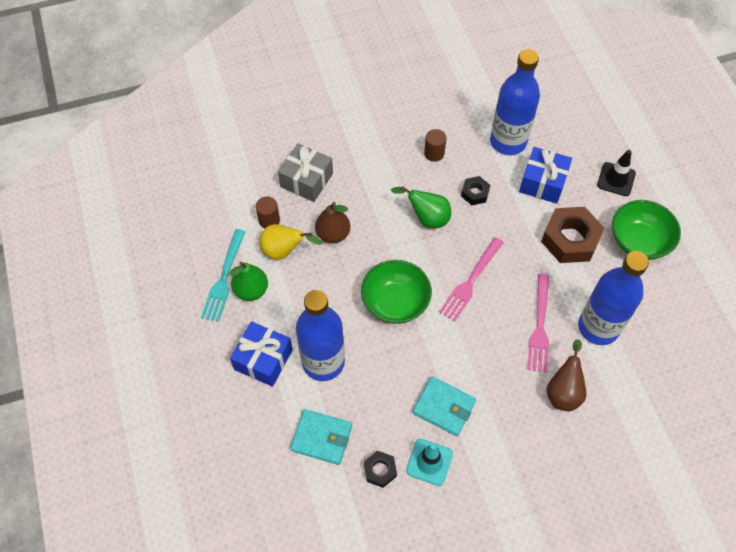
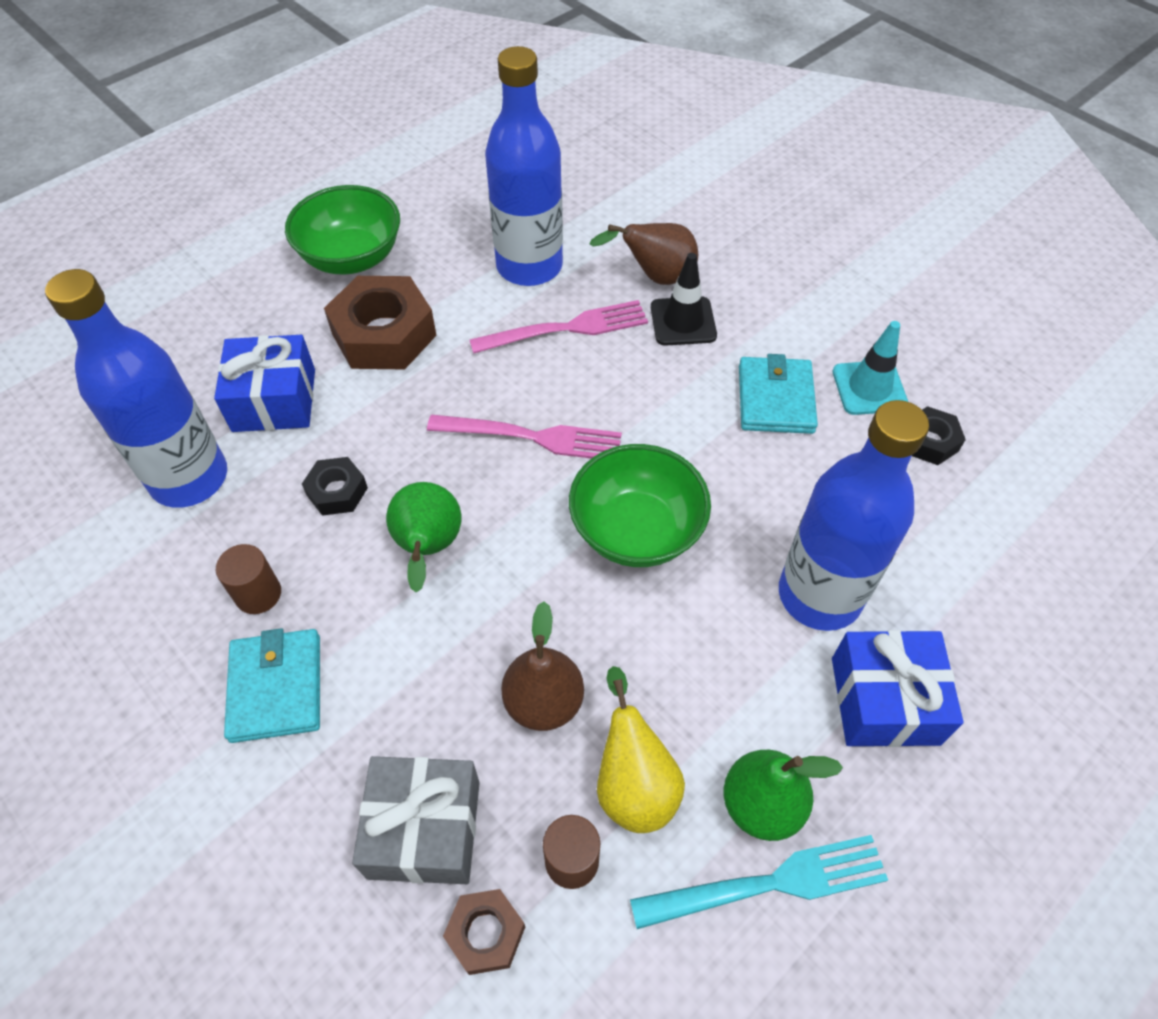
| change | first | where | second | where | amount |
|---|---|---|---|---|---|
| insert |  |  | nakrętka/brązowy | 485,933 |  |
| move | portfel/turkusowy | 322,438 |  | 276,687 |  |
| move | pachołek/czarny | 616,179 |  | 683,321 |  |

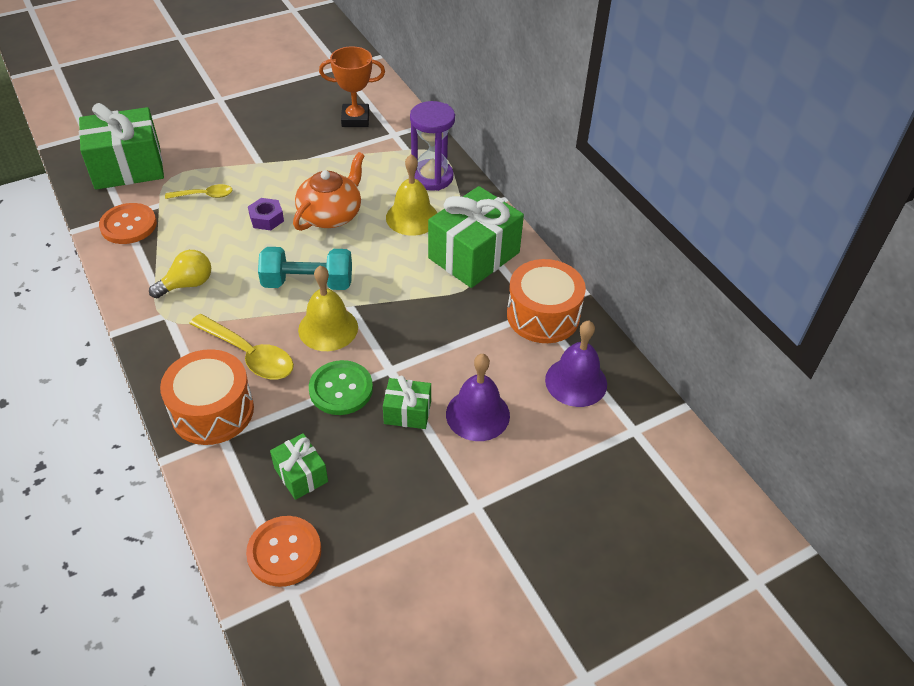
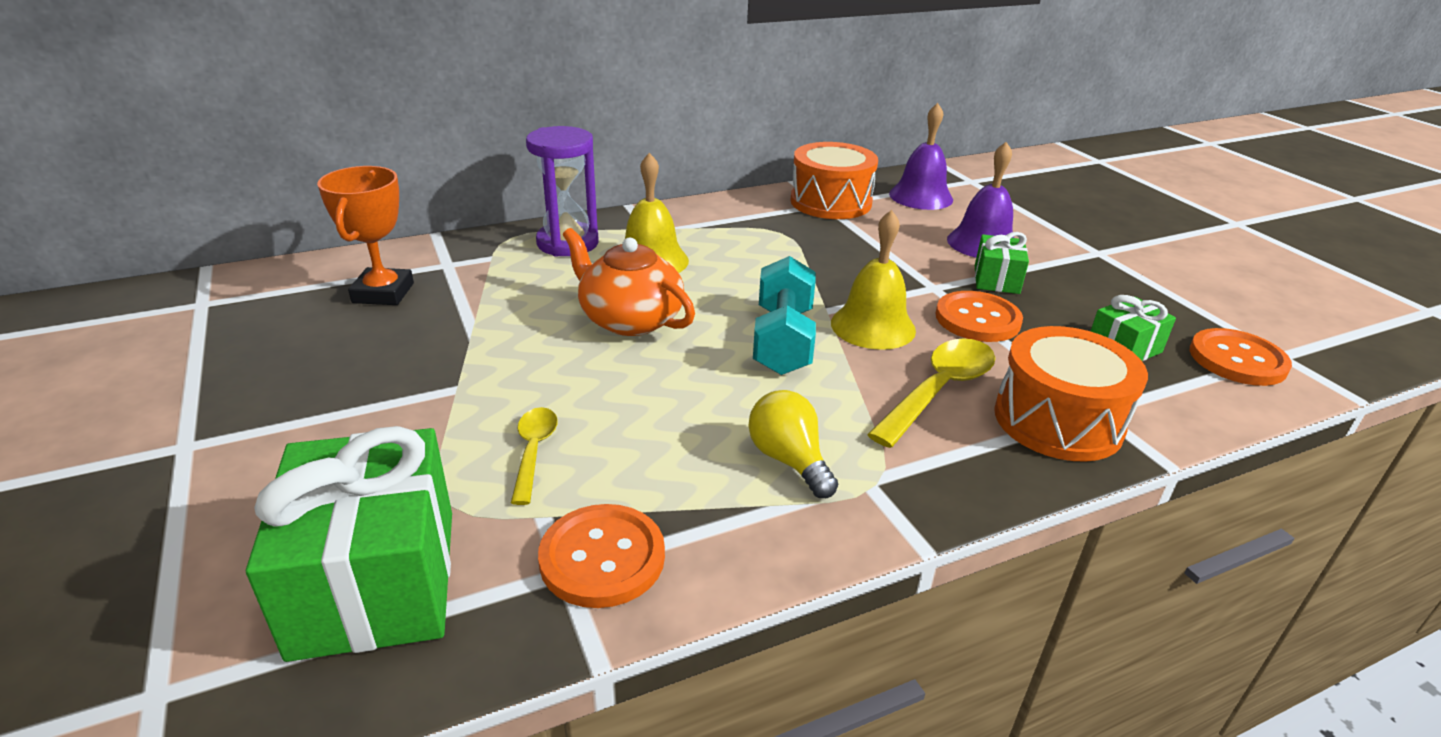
| change | first | where | second | where | amount |
|---|---|---|---|---|---|
| delete | nakrętka/fioletowy | 266,219 |  |  |  |
| delete | prezent/zielony | 474,255 |  |  |  |
| recolor | guzik/zielony | 341,389 | guzik/pomarańczowy | 977,319 |  |

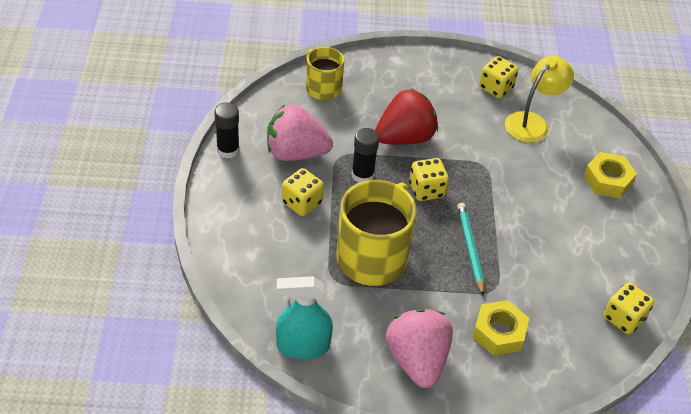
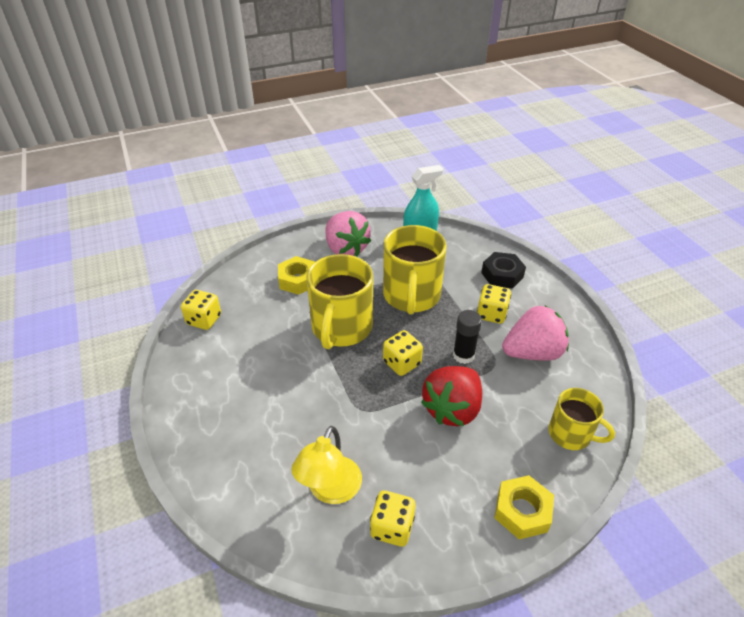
| change | first | where | second | where | amount |
|---|---|---|---|---|---|
| delete | klej w sztyfcie/czarny | 228,150 |  |  |  |
| insert |  |  | nakrętka/czarny | 502,275 |  |
| move | nakrętka/żółty | 607,180 |  | 522,511 |  |
| replace | ołówek/turkusowy | 470,249 | kubek/żółty | 341,328 |  |

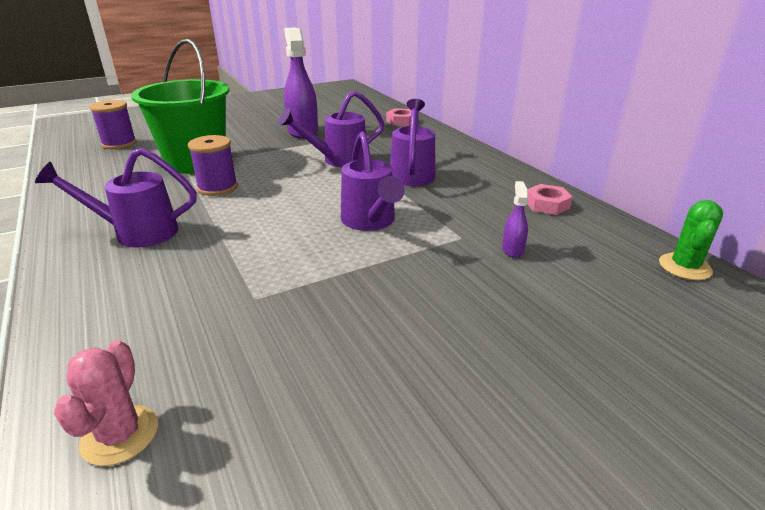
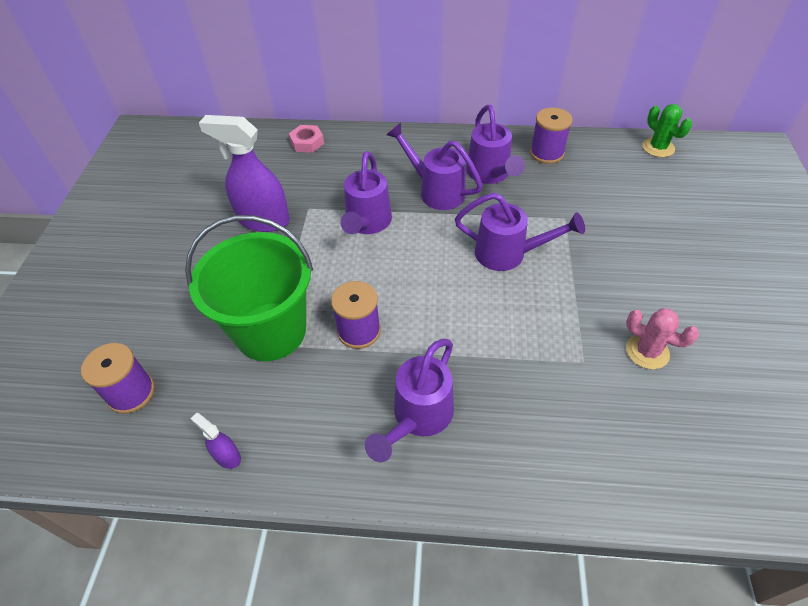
| change | first | where | second | where | amount |
|---|---|---|---|---|---|
| insert |  |  | konewka/fioletowy | 490,174 |  |
| move | kaktus/różowy | 120,435 |  | 647,351 |  |
| move | spryskiwacz/fioletowy | 512,249 |  | 227,456 |  |
| replace | nakrętka/różowy | 547,204 | szpulka/fioletowy | 546,153 |  |

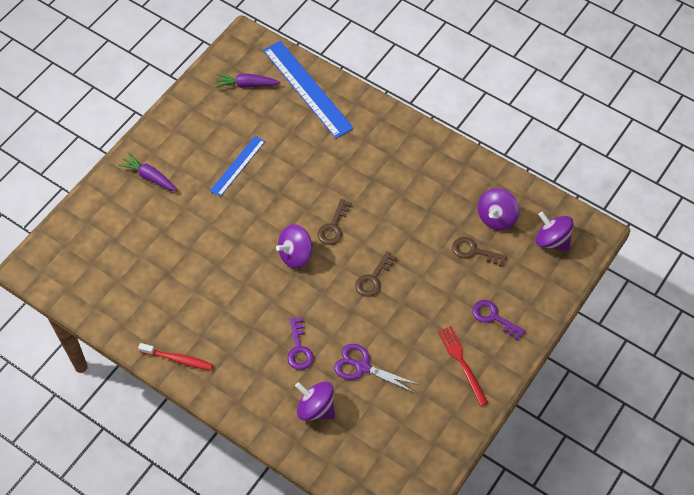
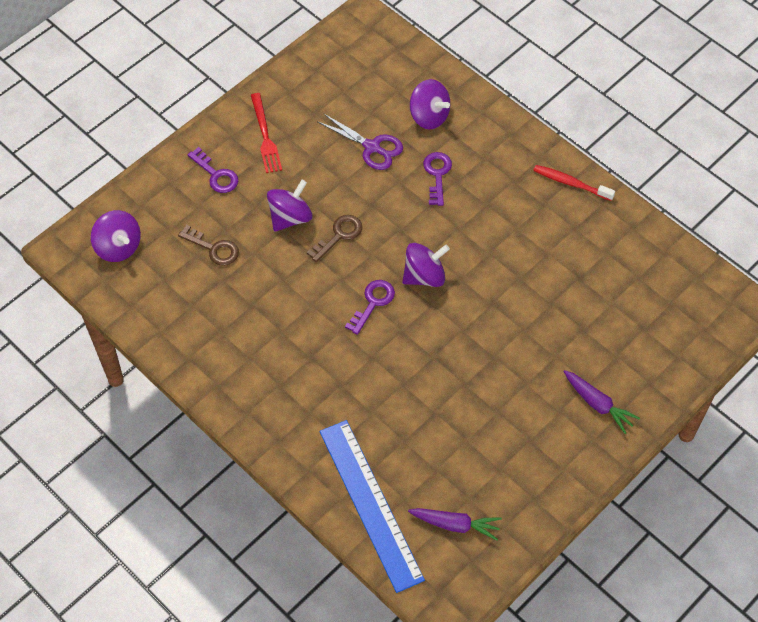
| change | first | where | second | where | amount |
|---|---|---|---|---|---|
| delete | linijka/niebieski | 237,165 |  |  |  |
| move | bączek/fioletowy | 496,218 |  | 290,217 |  |
| recolor | klucz/brązowy | 333,226 | klucz/fioletowy | 373,303 |  |

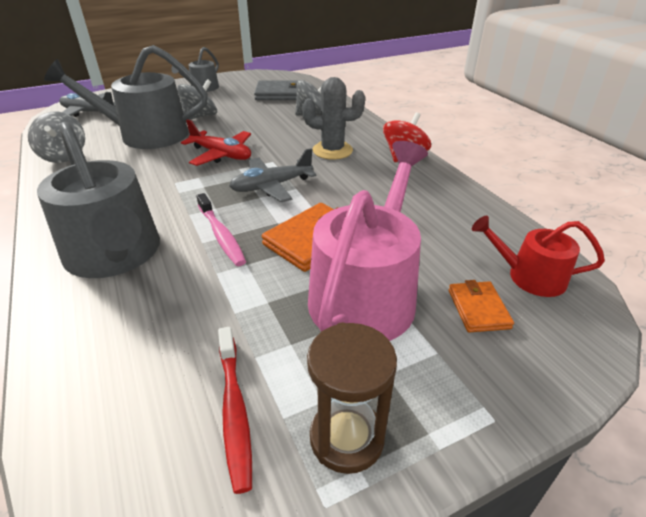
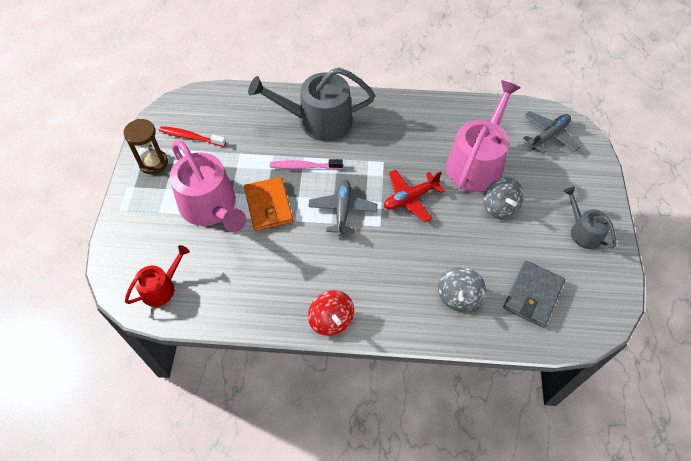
| change | first | where | second | where | amount |
|---|---|---|---|---|---|
| delete | bączek/szary | 64,156 |  |  |  |
| delete | kaktus/szary | 332,150 |  |  |  |
| delete | portfel/pomarańczowy | 478,309 |  |  |  |
| recolor | konewka/szary | 146,135 | konewka/różowy | 476,162 |  |

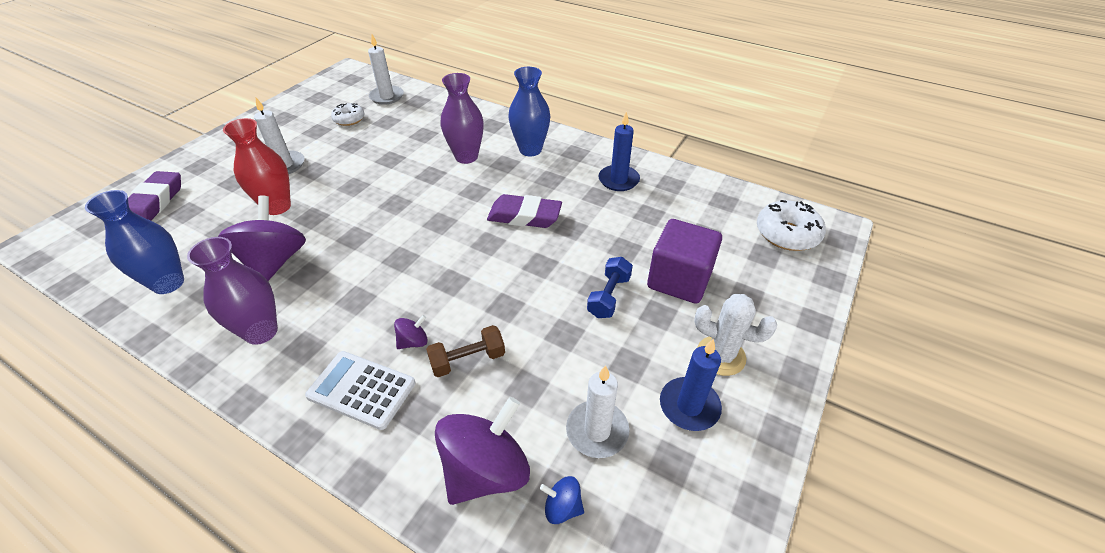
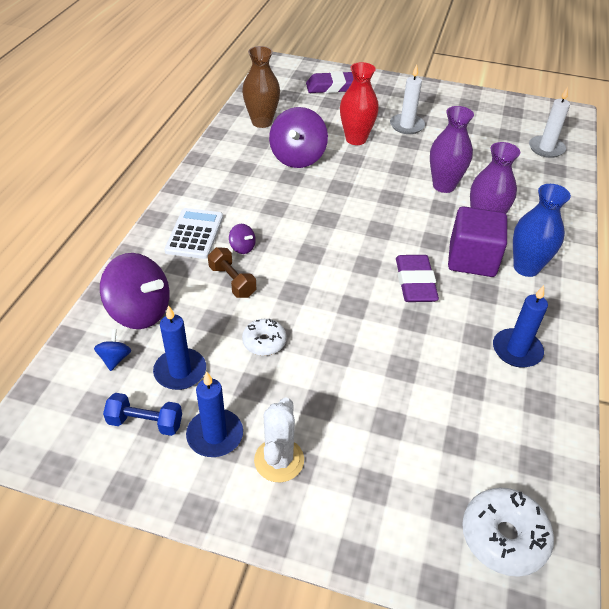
| change | first | where | second | where | amount |
|---|---|---|---|---|---|
| move | wazon/fioletowy | 261,332 |  | 444,186 |  |
| move | donut/biały | 349,119 |  | 264,342 |  |
| move | hantel/niebieski | 609,296 |  | 145,422 |  |
| move | sześcian/fioletowy | 679,279 |  | 472,259 |  |
| recolor | wazon/niebieski | 168,283 | wazon/brązowy | 262,122 |  |
| recolor | świeca/biały | 597,431 | świeca/niebieski | 180,371 |  |
| rotate | bączek/fioletowy | 274,261 |  | 298,158 | 120 degrees clockwise |

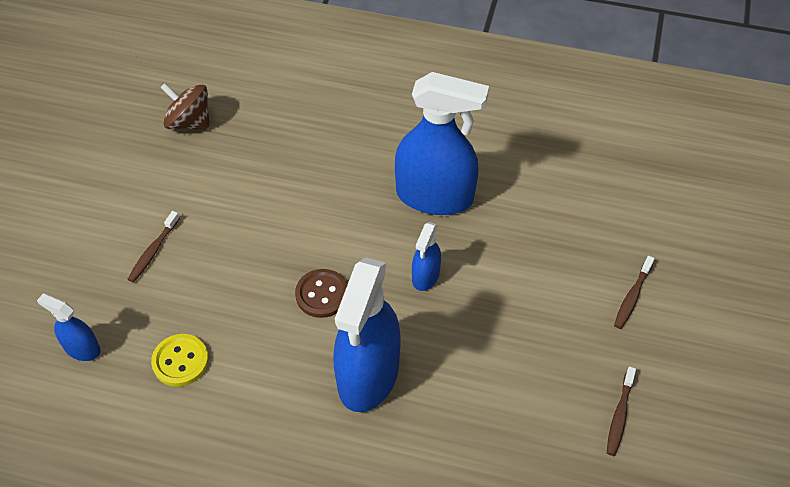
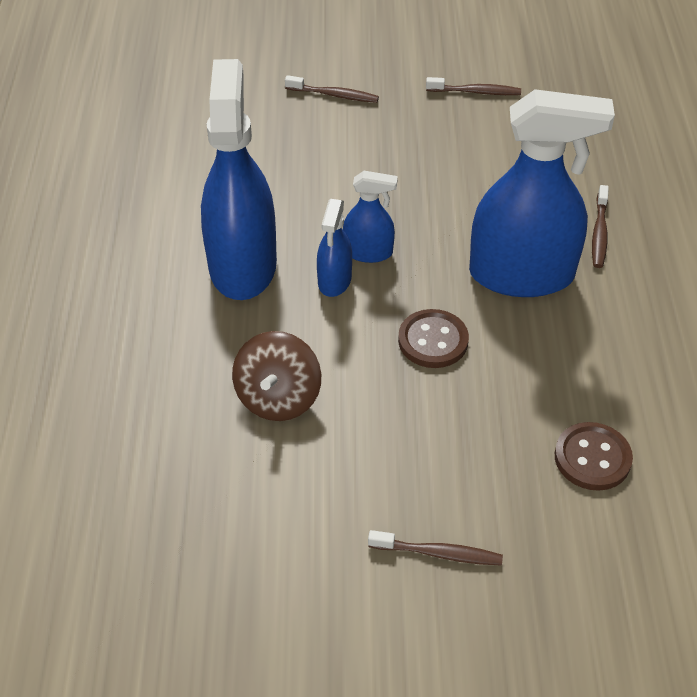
| change | first | where | second | where | amount |
|---|---|---|---|---|---|
| insert |  |  | szczoteczka do zębów/brązowy | 599,233 |  |
| move | spryskiwacz/niebieski | 82,348 |  | 334,280 |  |
| move | bączek/brązowy | 189,122 |  | 278,398 |  |
| recolor | guzik/żółty | 180,361 | guzik/brązowy | 592,458 |  |

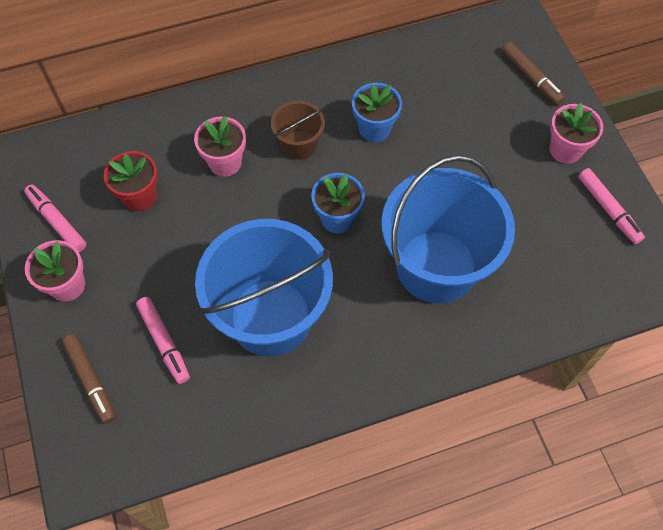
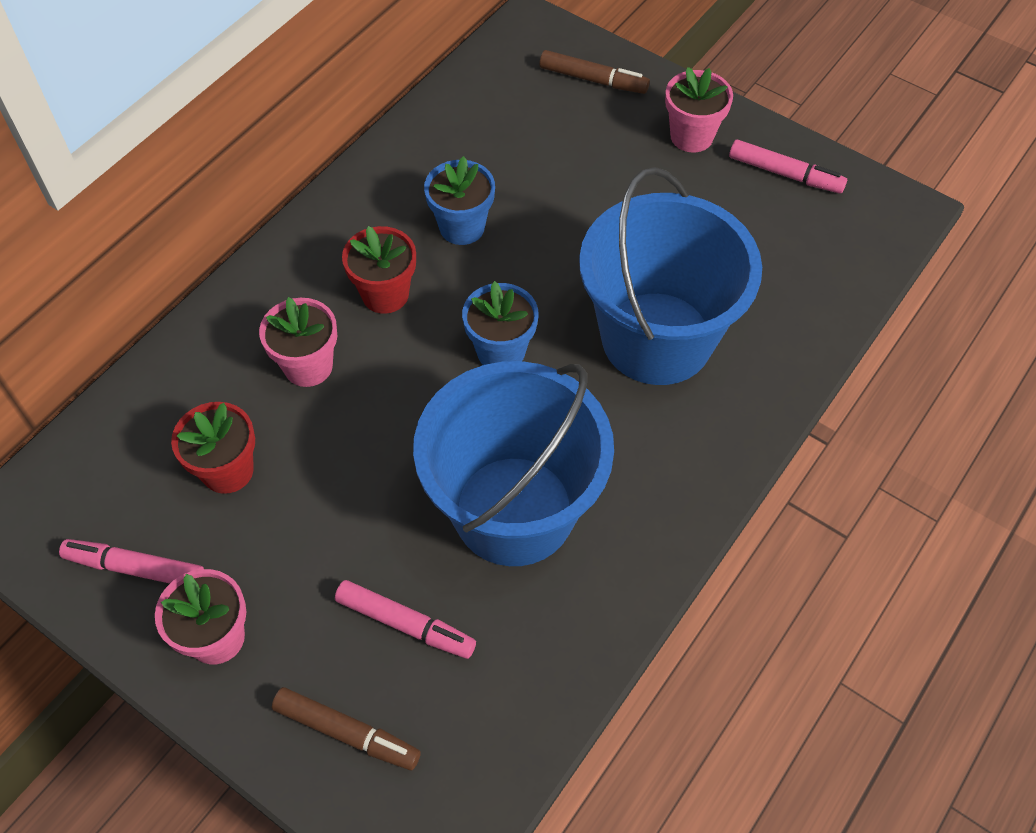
| change | first | where | second | where | amount |
|---|---|---|---|---|---|
| replace | wiadro/brązowy | 299,145 | doniczka/czerwony | 385,294 |  |

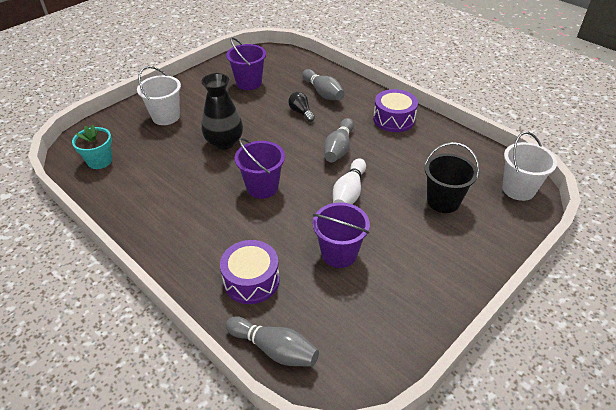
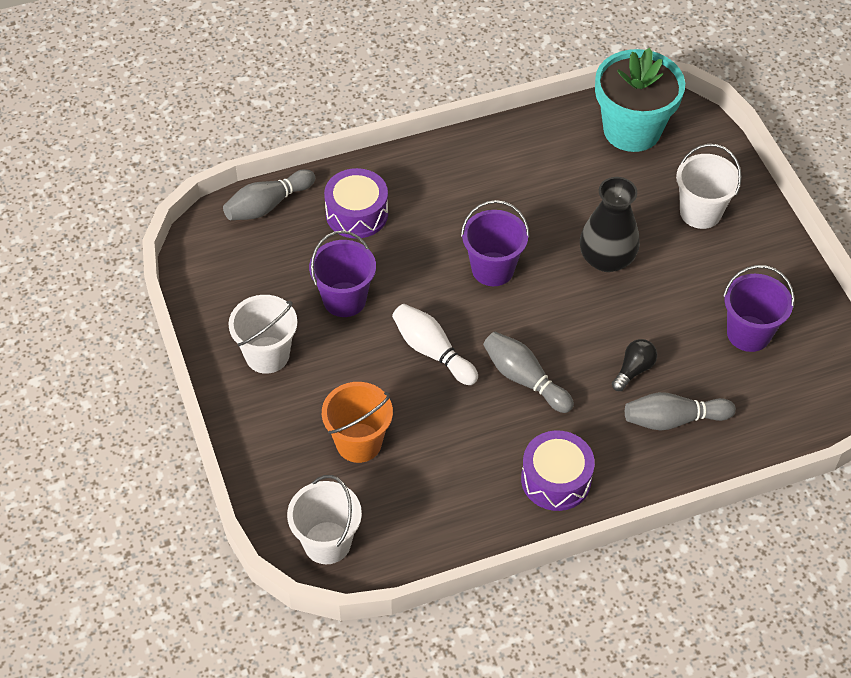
| change | first | where | second | where | amount |
|---|---|---|---|---|---|
| insert |  |  | wiadro/biały | 267,355 |  |
| recolor | wiadro/czarny | 443,201 | wiadro/pomarańczowy | 358,442 |  |
| rotate | żarówka/czarny | 301,112 |  | 633,370 | 45 degrees counterclockwise |
| resize | doniczka/turkusowy | 99,161 |  | 632,130 | x1.80 |

